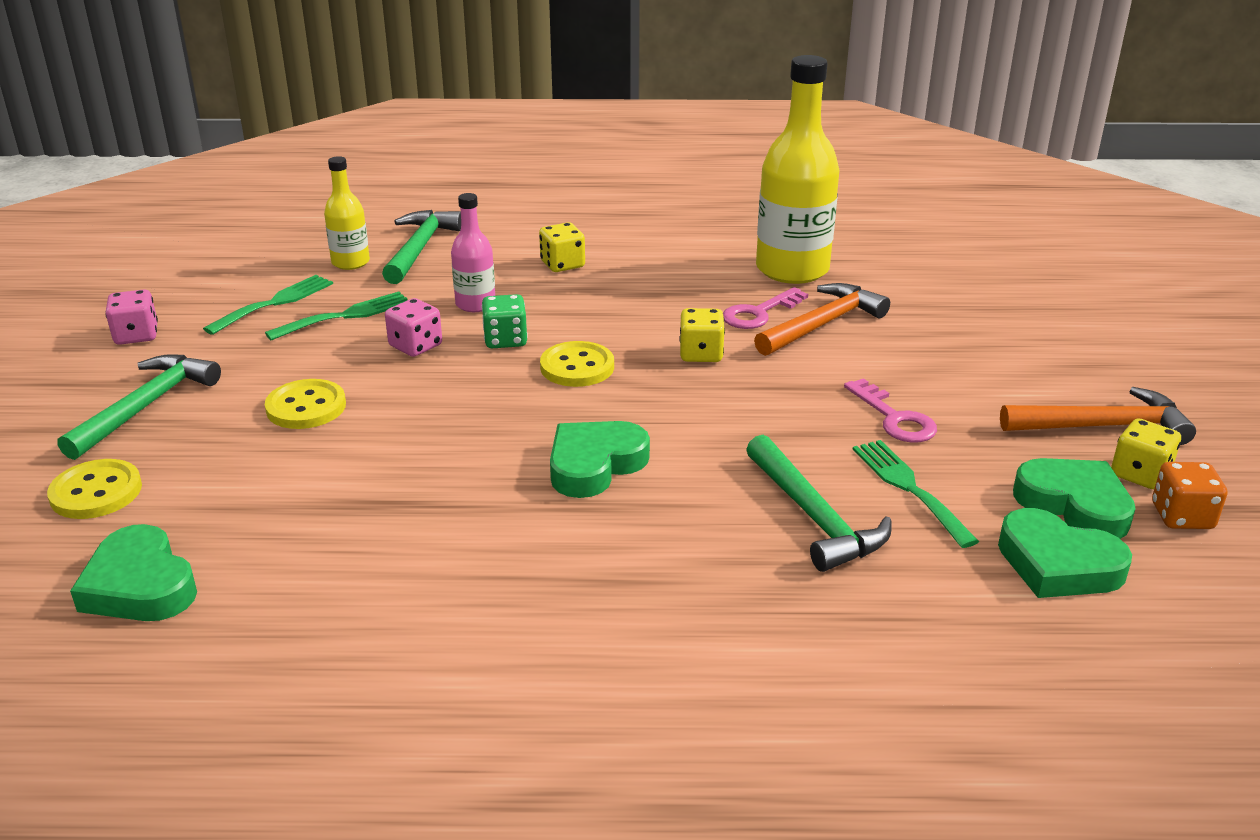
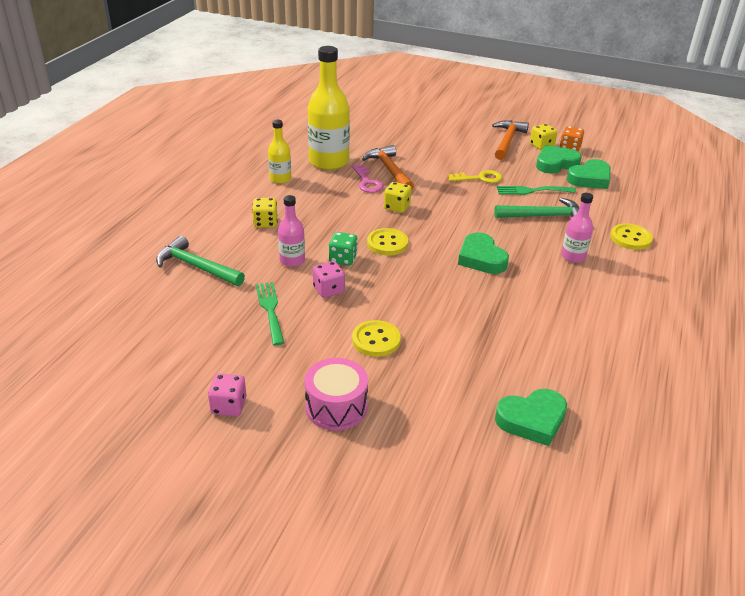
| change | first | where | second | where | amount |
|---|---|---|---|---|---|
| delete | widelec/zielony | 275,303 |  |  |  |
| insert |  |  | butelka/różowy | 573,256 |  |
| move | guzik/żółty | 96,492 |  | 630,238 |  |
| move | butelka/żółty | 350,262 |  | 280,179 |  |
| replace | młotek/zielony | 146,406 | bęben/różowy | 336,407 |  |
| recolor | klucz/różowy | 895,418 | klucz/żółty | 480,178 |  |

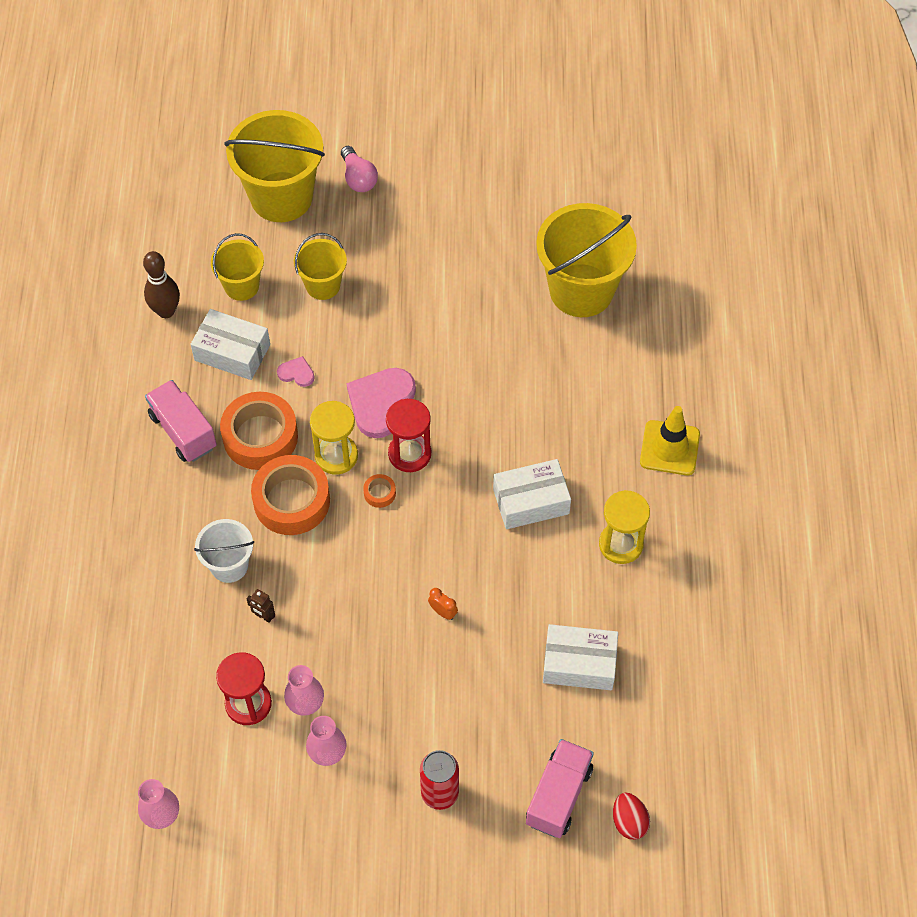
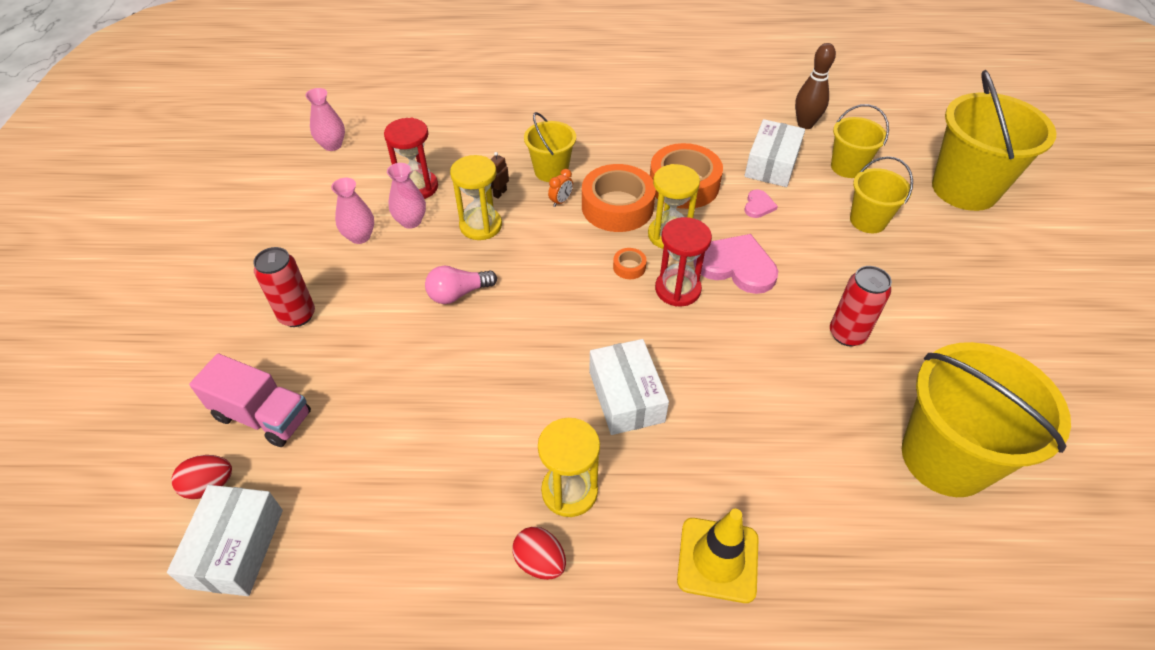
| change | first | where | second | where | amount |
|---|---|---|---|---|---|
| delete | ciężarówka/różowy | 183,431 |  |  |  |
| insert |  |  | klepsydra/żółty | 481,225 |  |
| insert |  |  | jajko/czerwony | 540,562 |  |
| insert |  |  | puszka/czerwony | 847,334 |  |
| move | żarówka/różowy | 358,178 |  | 458,294 |  |
| move | budzik/pomarańczowy | 443,612 |  | 561,201 |  |
| move | pudełko/biały | 579,663 |  | 236,548 |  |
| recolor | wiadro/biały | 229,565 | wiadro/żółty | 551,171 |  |

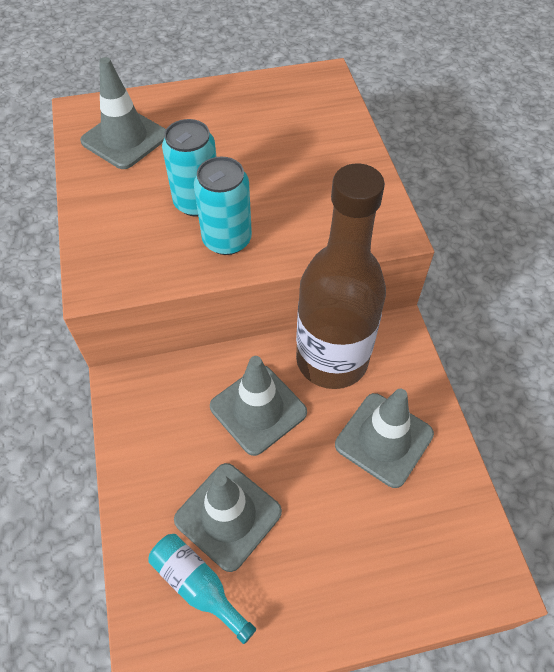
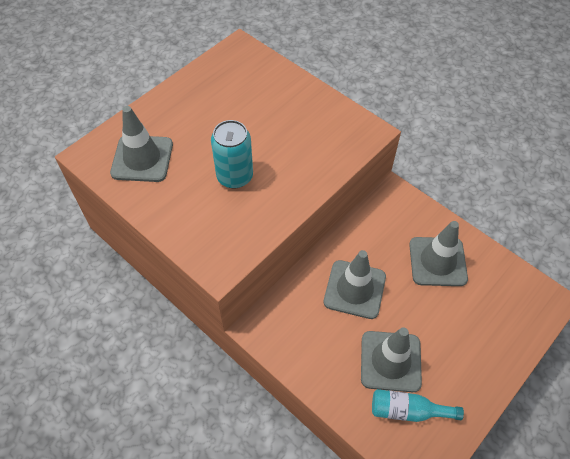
| change | first | where | second | where | amount |
|---|---|---|---|---|---|
| delete | puszka/turkusowy | 227,240 |  |  |  |
| delete | butelka/brązowy | 332,360 |  |  |  |

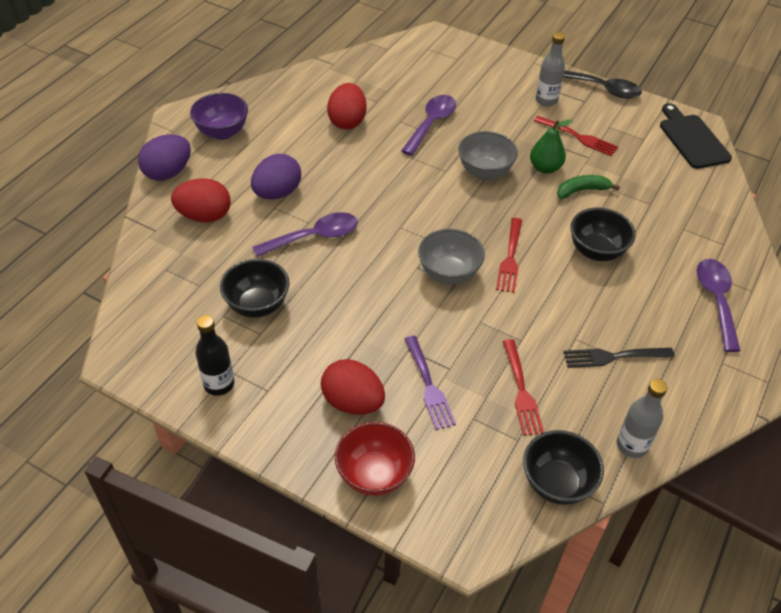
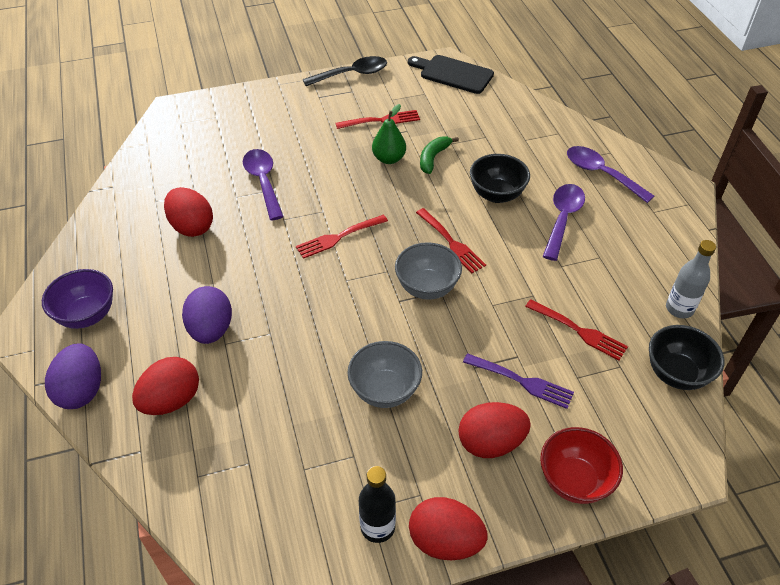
| change | first | where | second | where | amount |
|---|---|---|---|---|---|
| delete | miska/czarny | 257,305 |  |  |  |
| delete | butelka/szary | 546,100 |  |  |  |
| delete | widelec/czarny | 614,356 |  |  |  |
| insert |  |  | widelec/czerwony | 339,237 |  |
| insert |  |  | jajko/czerwony | 445,541 |  |
| move | łyżka/fioletowy | 314,237 |  | 562,219 |  |
| move | miska/szary | 485,172 |  | 385,390 |  |

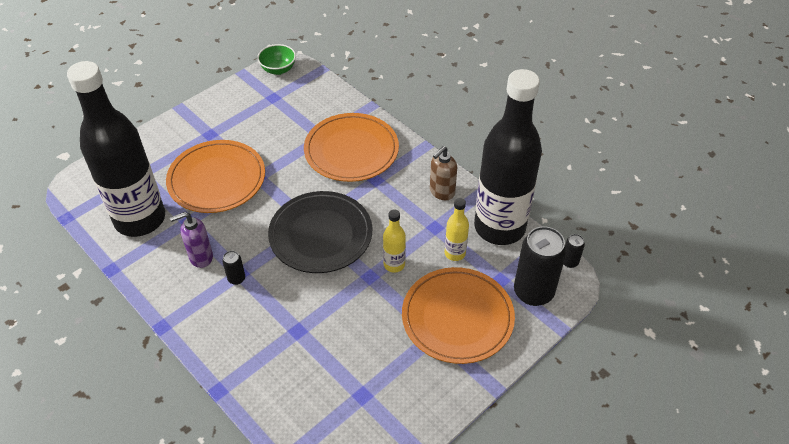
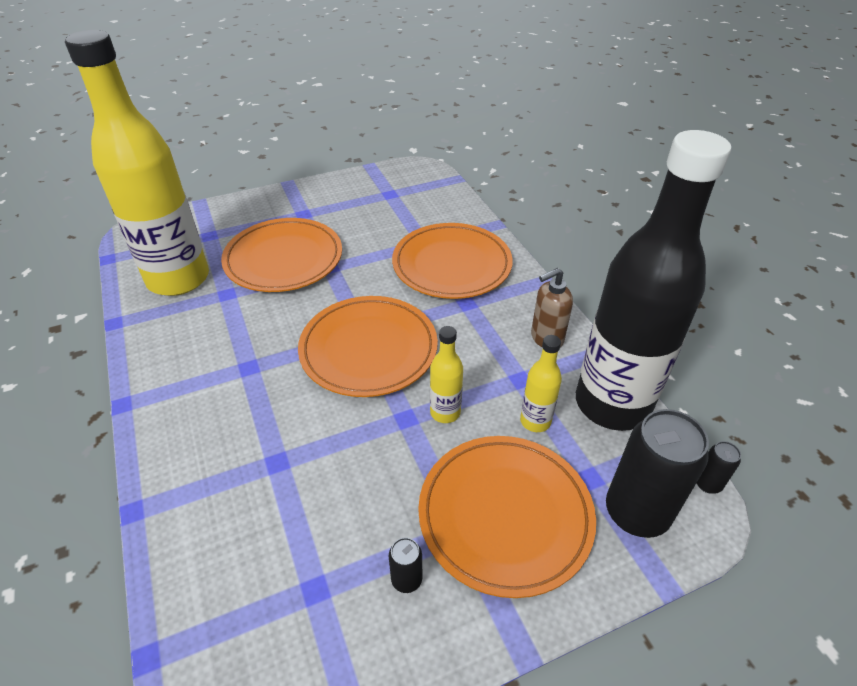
| change | first | where | second | where | amount |
|---|---|---|---|---|---|
| delete | dozownik mydła/fioletowy | 200,257 |  |  |  |
| delete | miska/zielony | 278,69 |  |  |  |
| move | puszka/czarny | 236,278 |  | 406,579 |  |
| recolor | butelka/czarny | 140,219 | butelka/żółty | 178,279 |  |
| recolor | talerz/czarny | 321,235 | talerz/pomarańczowy | 368,349 |  |

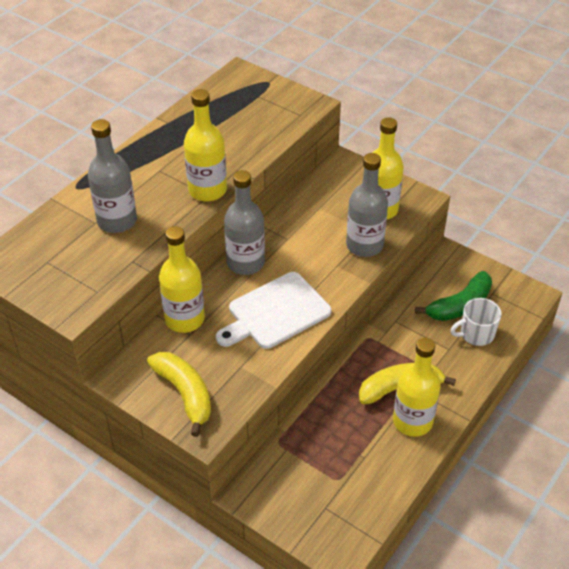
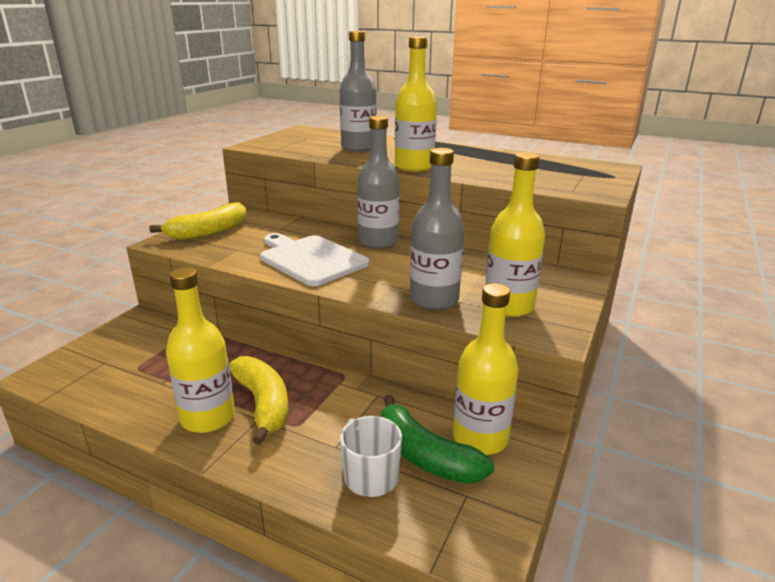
| change | first | where | second | where | amount |
|---|---|---|---|---|---|
| move | butelka/żółty | 184,319 |  | 480,438 |  |

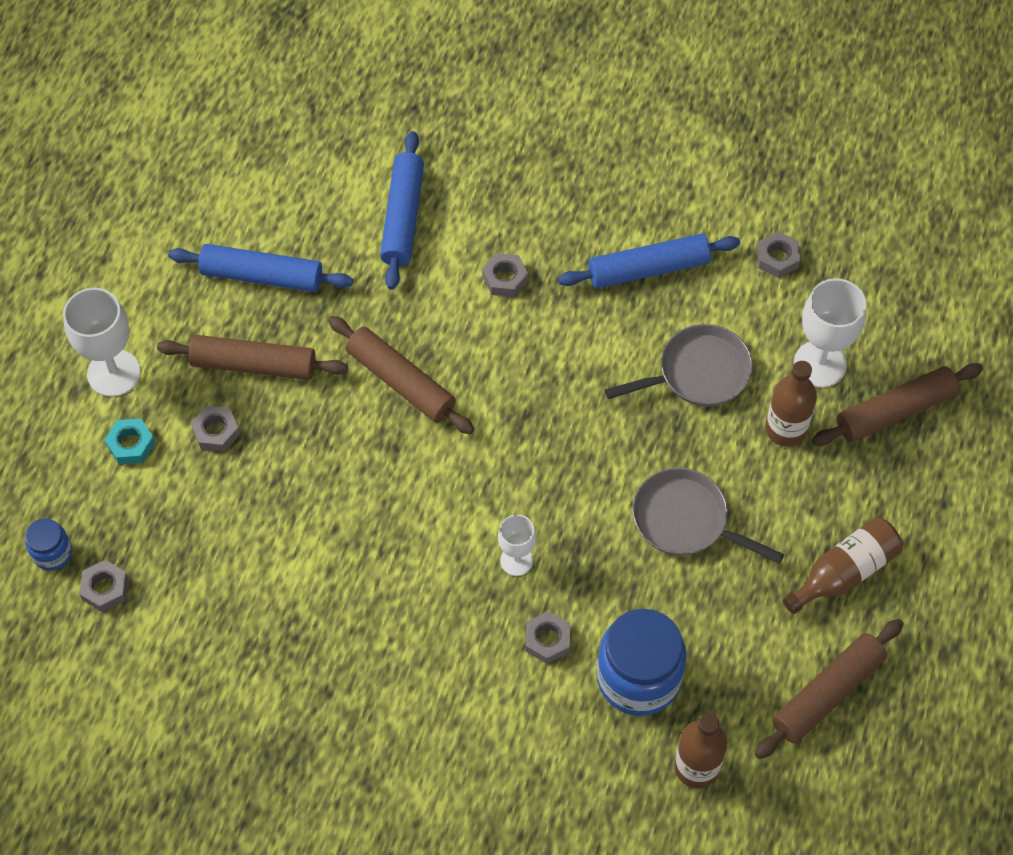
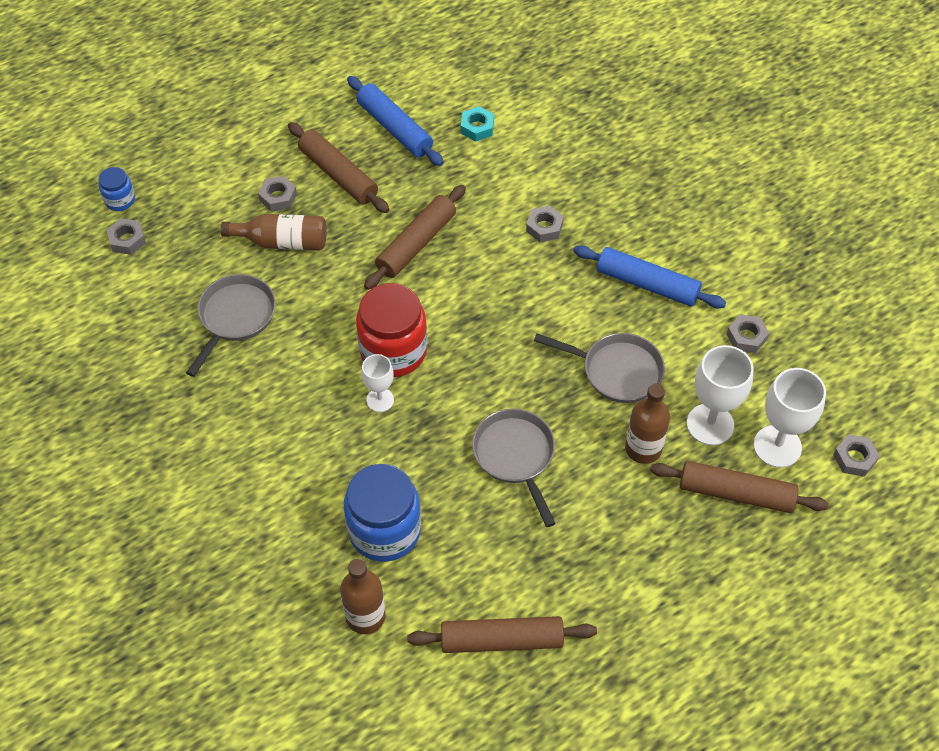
| change | first | where | second | where | amount |
|---|---|---|---|---|---|
| delete | wałek do ciasta/niebieski | 402,217 |  |  |  |
| insert |  |  | patelnia/szary | 235,317 |  |
| insert |  |  | słoik/czerwony | 393,351 |  |
| move | kielich/biały | 114,373 |  | 777,446 |  |
| move | nakrętka/turkusowy | 131,444 |  | 477,127 |  |
| move | nakrętka/szary | 547,640 |  | 854,458 |  |
| move | butelka/brązowy | 844,572 |  | 282,242 |  |
| rotate | wałek do ciasta/brązowy | 401,381 |  | 416,244 | 45 degrees clockwise |

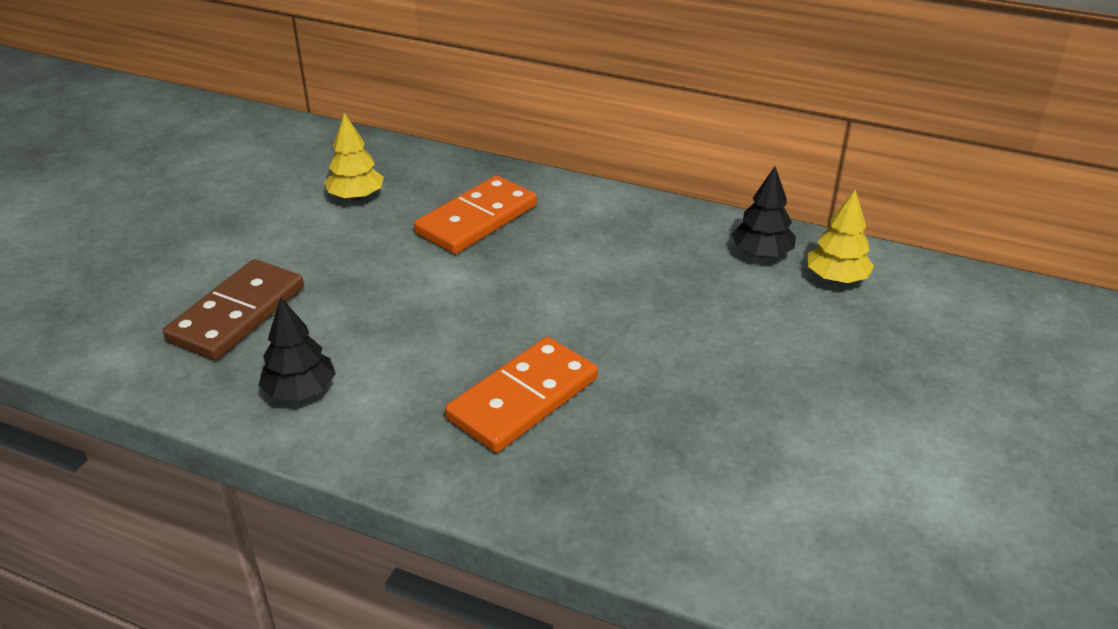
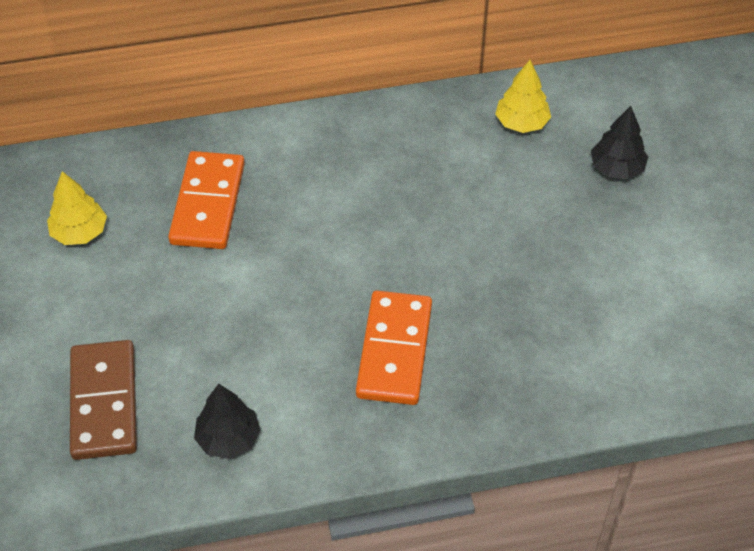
| change | first | where | second | where | amount |
|---|---|---|---|---|---|
| move | drzewko/czarny | 761,253 |  | 616,168 |  |

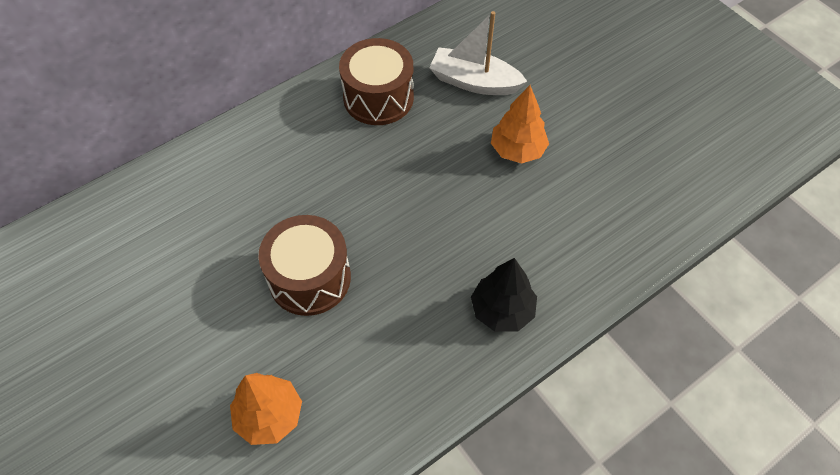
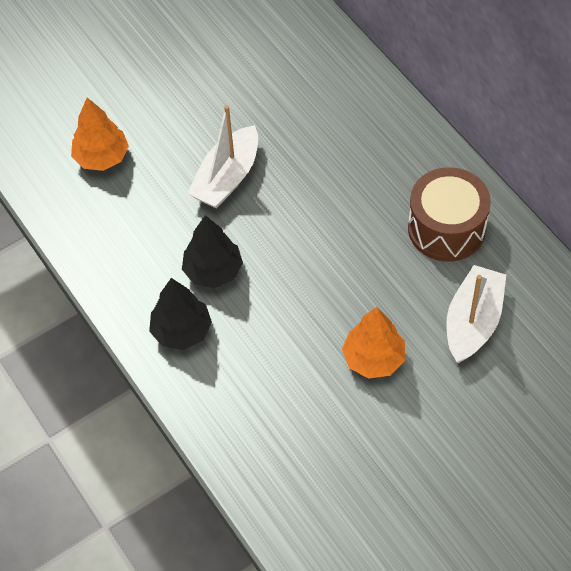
| change | first | where | second | where | amount |
|---|---|---|---|---|---|
| insert |  |  | drzewko/czarny | 213,271 |  |
| replace | bęben/brązowy | 309,278 | łódka/biały | 227,178 |  |

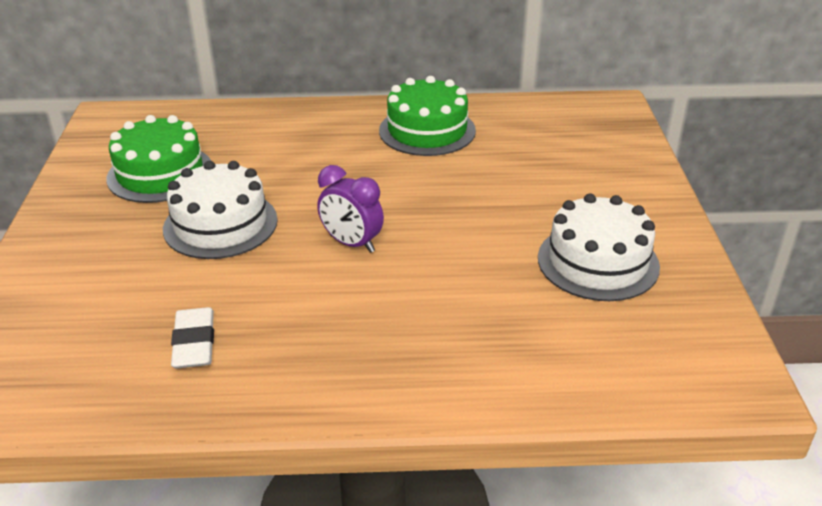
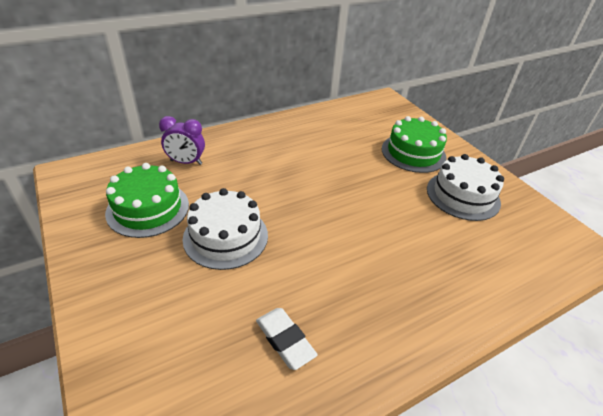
| change | first | where | second | where | amount |
|---|---|---|---|---|---|
| move | budzik/fioletowy | 352,244 |  | 186,162 |  |
| move | tort/zielony | 427,130 |  | 413,153 |  |

